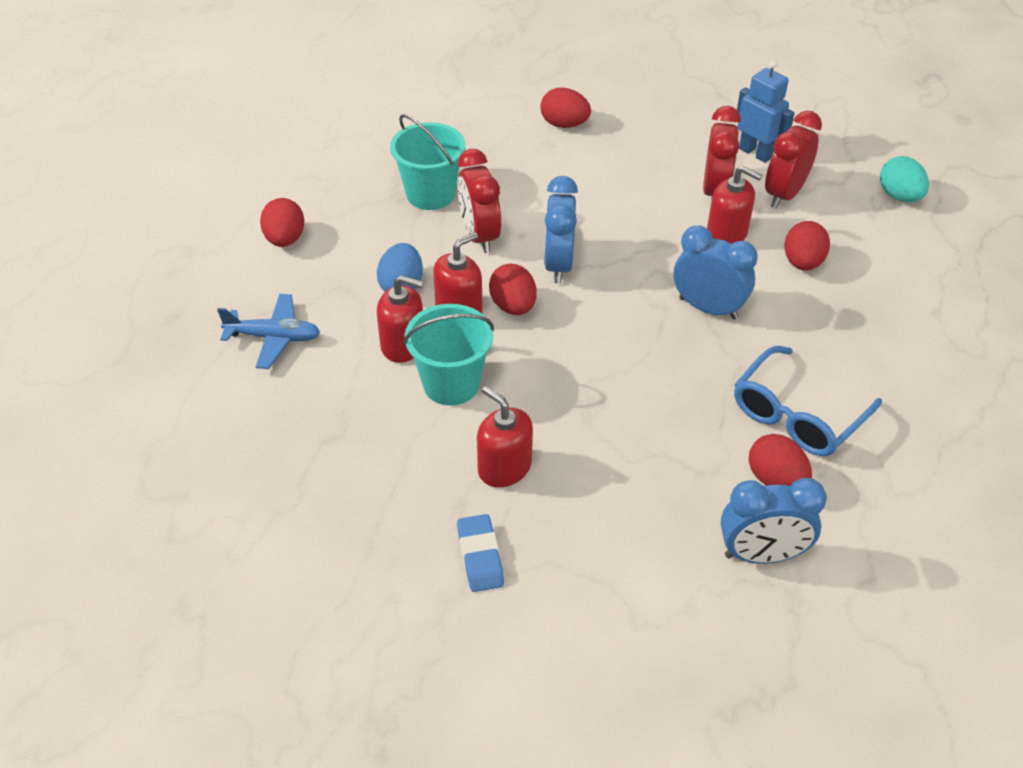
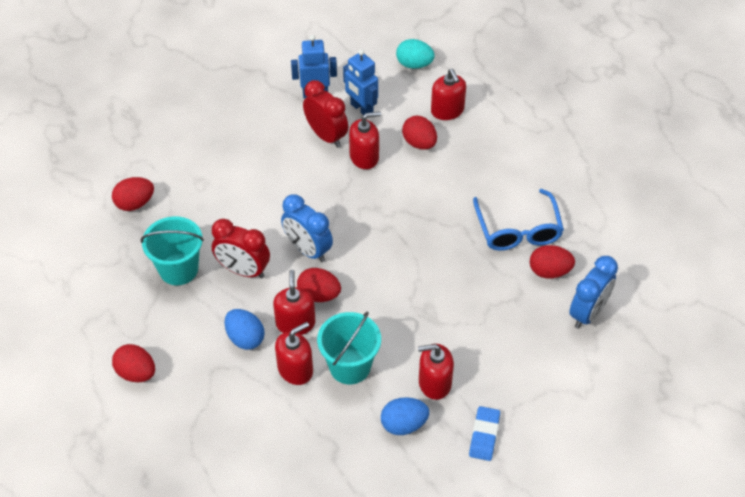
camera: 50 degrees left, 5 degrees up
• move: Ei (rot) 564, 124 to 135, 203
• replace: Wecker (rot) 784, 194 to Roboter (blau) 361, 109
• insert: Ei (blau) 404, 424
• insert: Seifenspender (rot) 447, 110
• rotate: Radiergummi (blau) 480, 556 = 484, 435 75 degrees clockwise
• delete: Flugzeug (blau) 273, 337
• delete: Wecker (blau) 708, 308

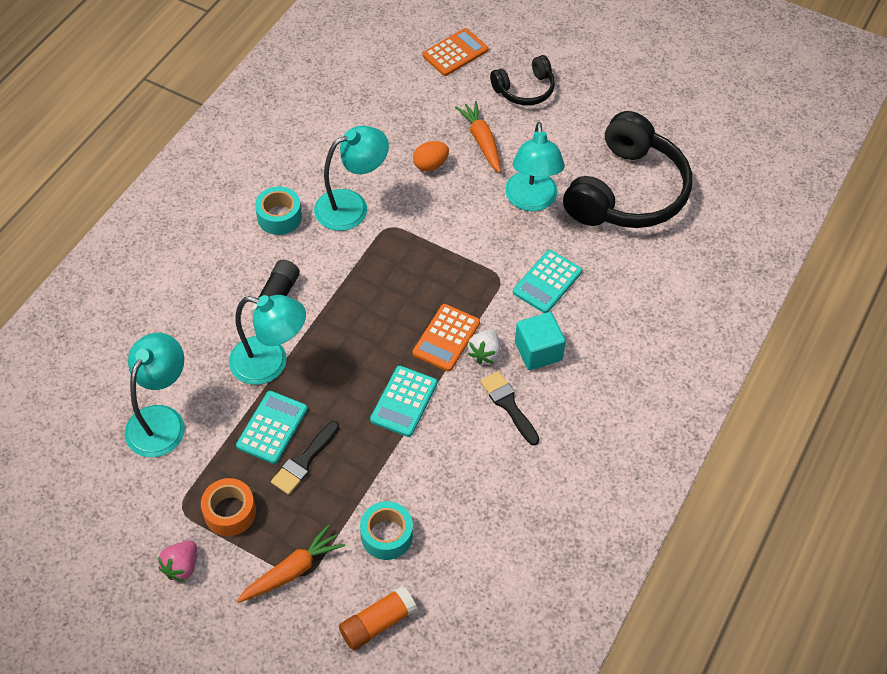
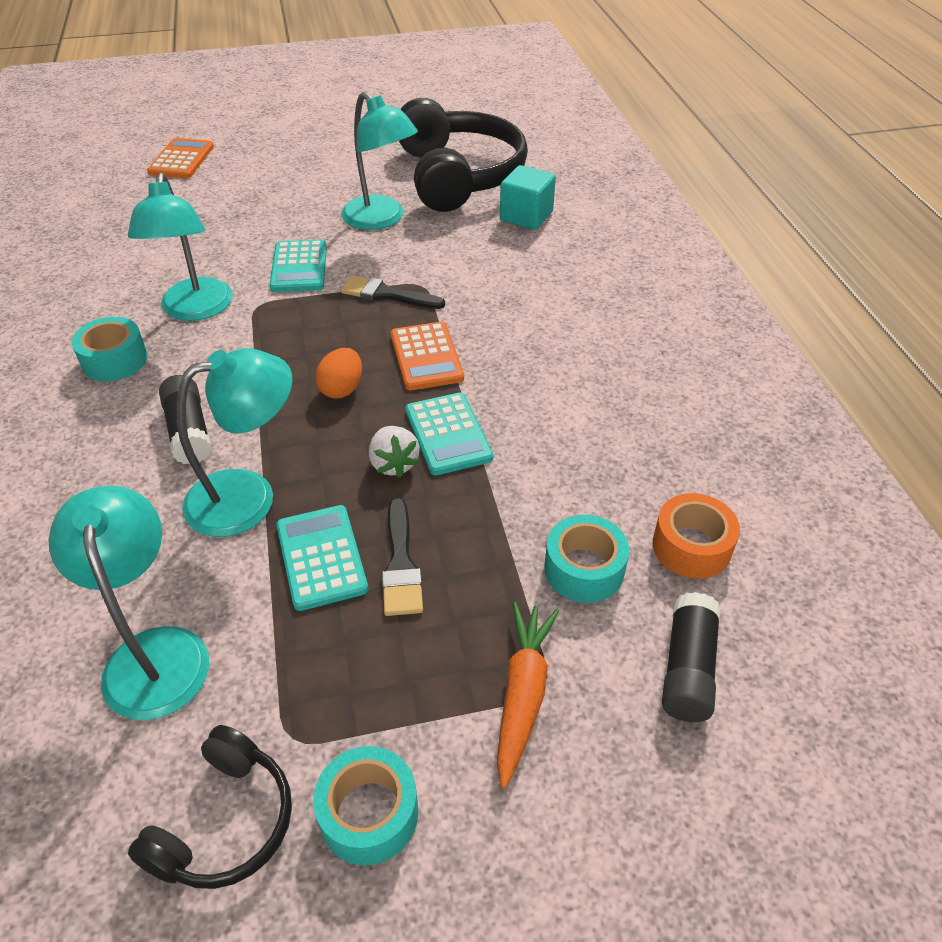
camera: 40 degrees left, 10 degrees down
• rotate: Lampe (türkis) 352, 206 = 196, 310 150 degrees clockwise
• move: Kopfhörer (schwarz) 525, 90 to 225, 823
• move: Taschenrechner (türkis) 547, 282 to 299, 267
• replace: Erdbeere (rosa) 181, 566 to Klebeband (türkis) 369, 813
• move: Ei (orange) 430, 165 to 342, 389
• move: Pinsel (schwarz) 508, 405 to 386, 294
• move: Erdbeere (weiß) 484, 353 to 394, 464
• move: Kubus (türkis) 538, 351 to 526, 216
• move: Klebeband (orange) 230, 512 to 691, 547
• recolor: Klebestift (orange) 377, 623 to Klebestift (schwarz) 687, 668
• delete: Karotte (orange) 481, 141

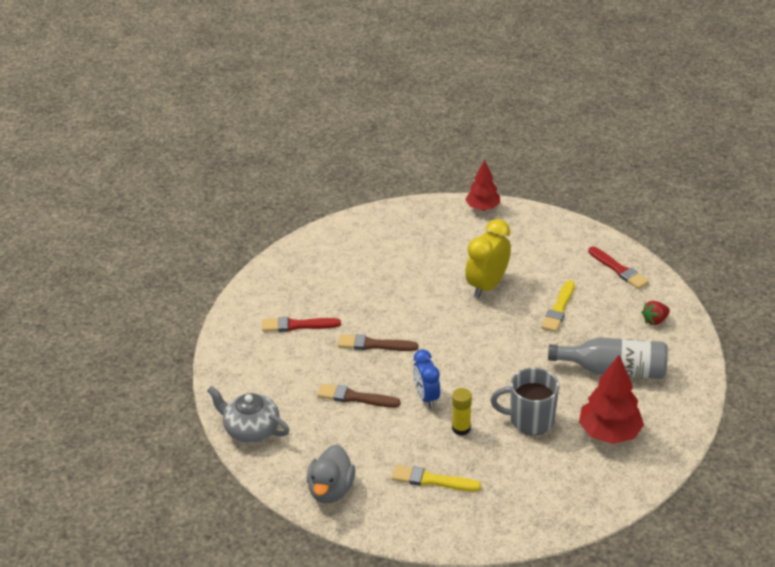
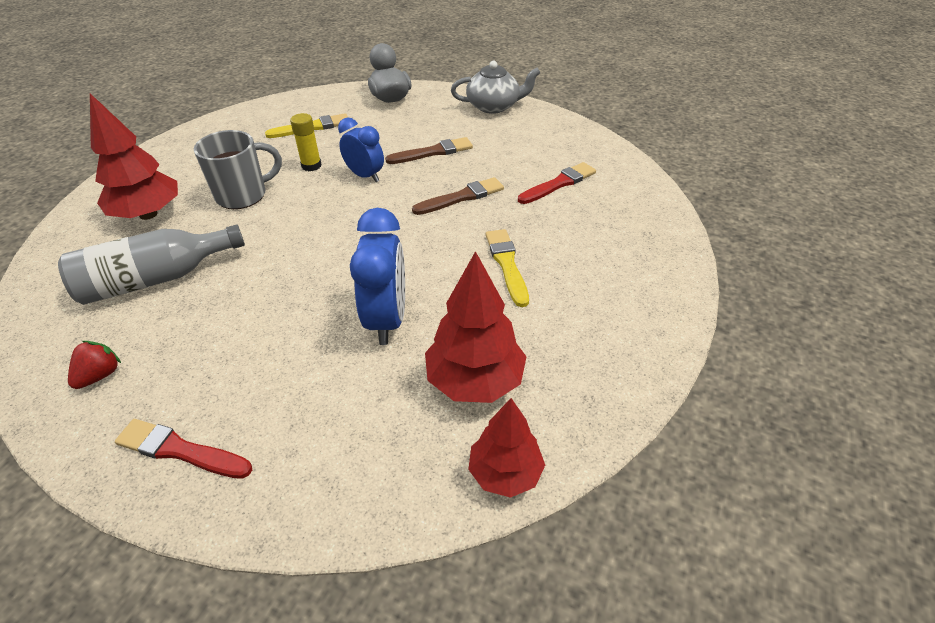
camera: 145 degrees right, 5 degrees up
• recolor: Wecker (gelb) 487, 286 to Wecker (blau) 386, 319
• insert: Baum (rot) 475, 381
• move: Pinsel (gelb) 559, 309 to 507, 264

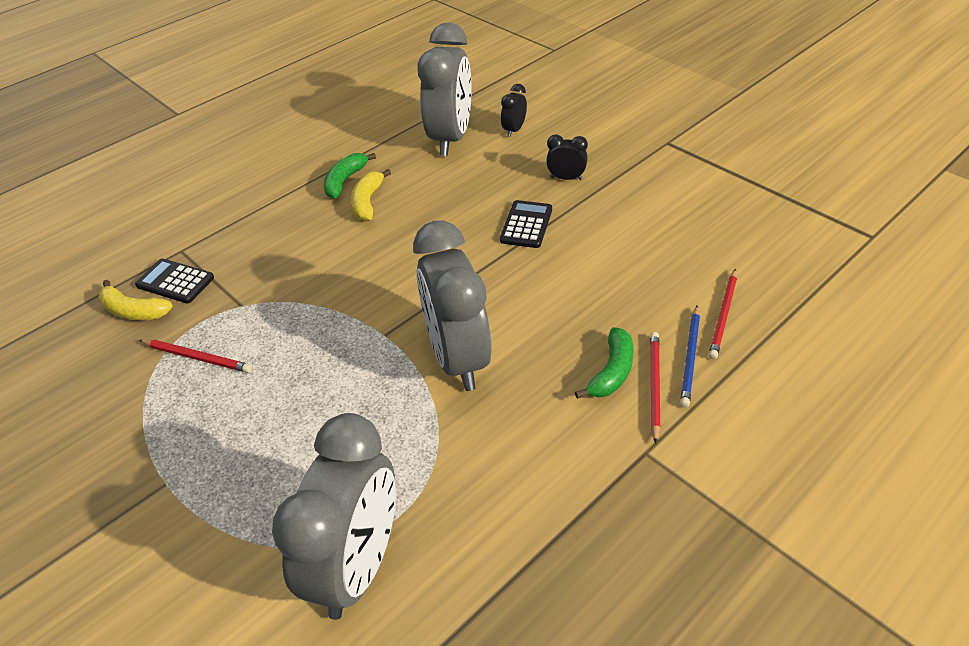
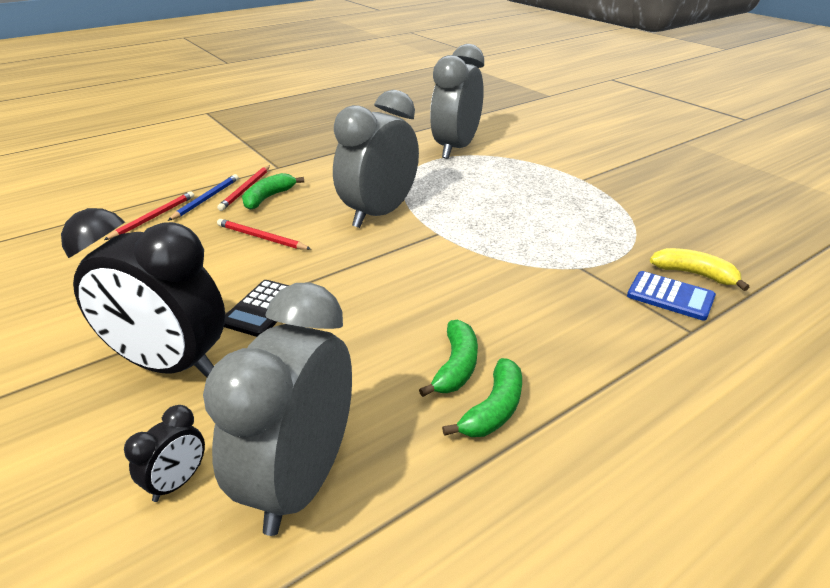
camera: 175 degrees left, 10 degrees down
• resize: Wecker (schwarz) 566, 178 = 169, 365 x2.36
• move: Bleistift (rot) 197, 357 to 261, 237
• rotate: Wecker (grau) 458, 358 = 379, 214 135 degrees counterclockwise
• recolor: Banane (gelb) 367, 202 to Banane (grün) 456, 366
• recolor: Taschenrechner (schwarz) 175, 282 to Taschenrechner (blau) 670, 296

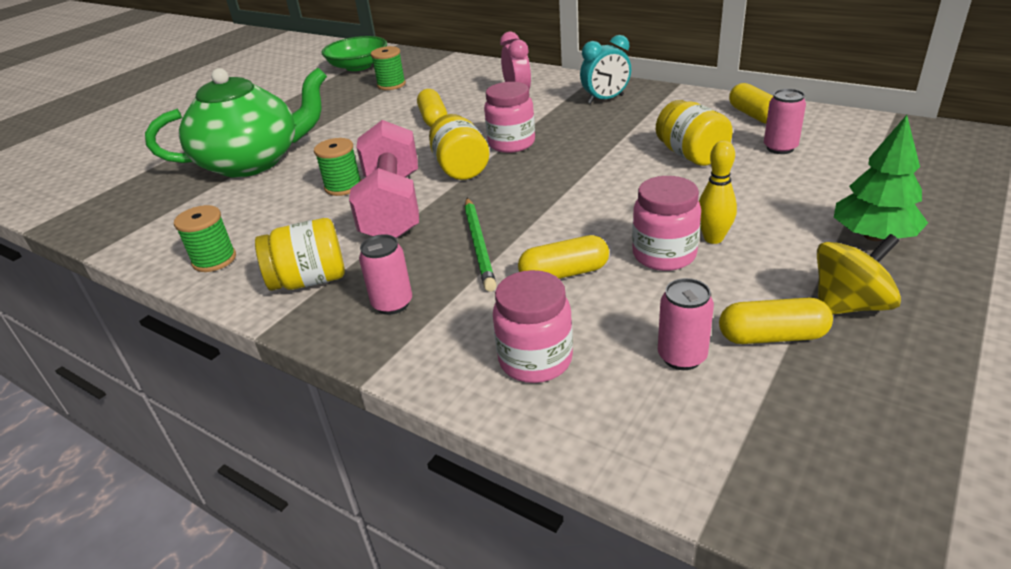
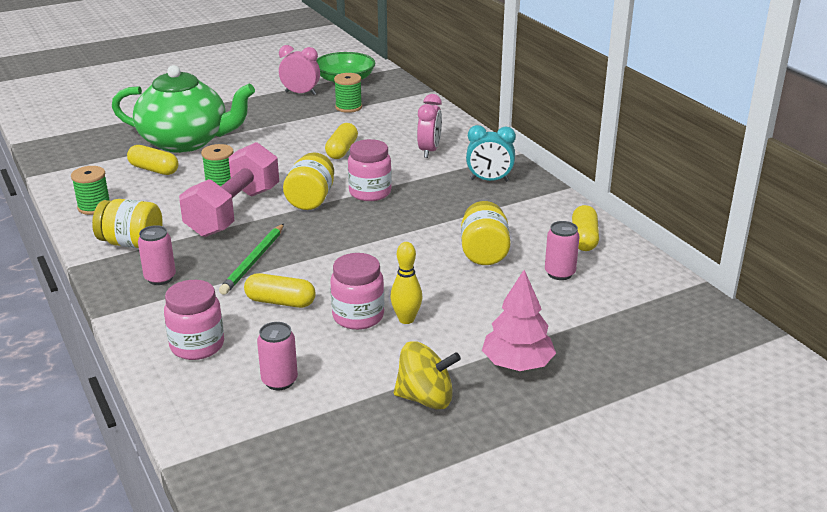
camera: 25 degrees right, 5 degrees down
• move: Kapsel (gelb) 772, 336 to 154, 170
• insert: Wecker (rosa) 300, 93
• recolor: Baum (grün) 873, 236 to Baum (rosa) 517, 364

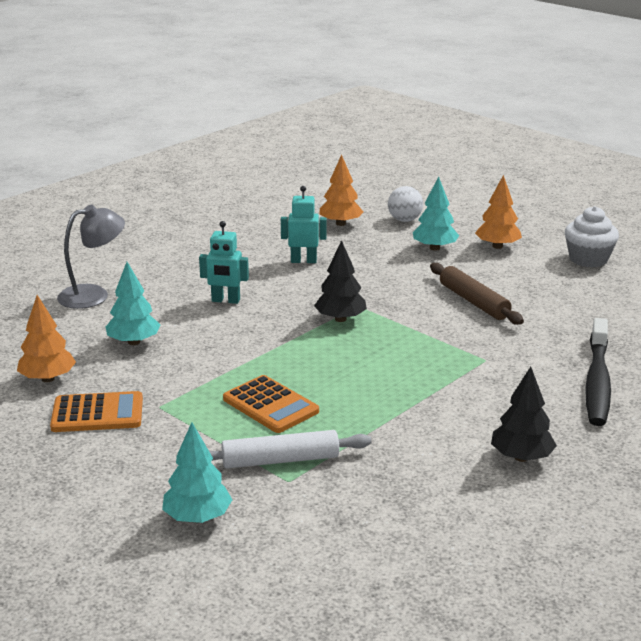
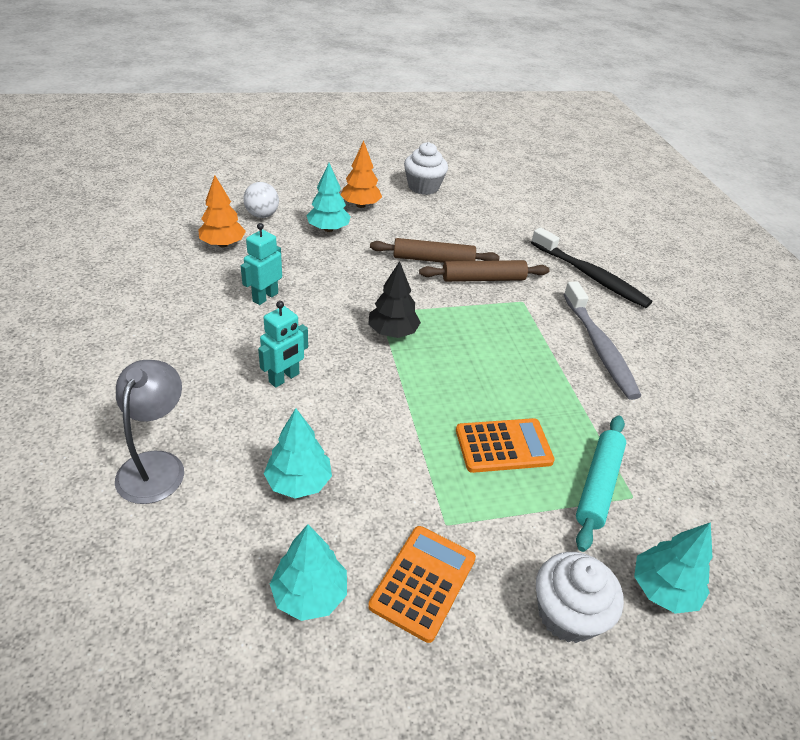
camera: 60 degrees left, 15 degrees up
• recolor: Baum (orange) 48, 379 to Baum (türkis) 310, 594
• insert: Nudelholz (braun) 483, 279
• insert: Muffin (weiß) 567, 614
• insert: Zahnbürste (grau) 599, 346
• recolor: Nudelholz (weiß) 280, 460 to Nudelholz (türkis) 598, 485
• delete: Baum (schwarz) 521, 457

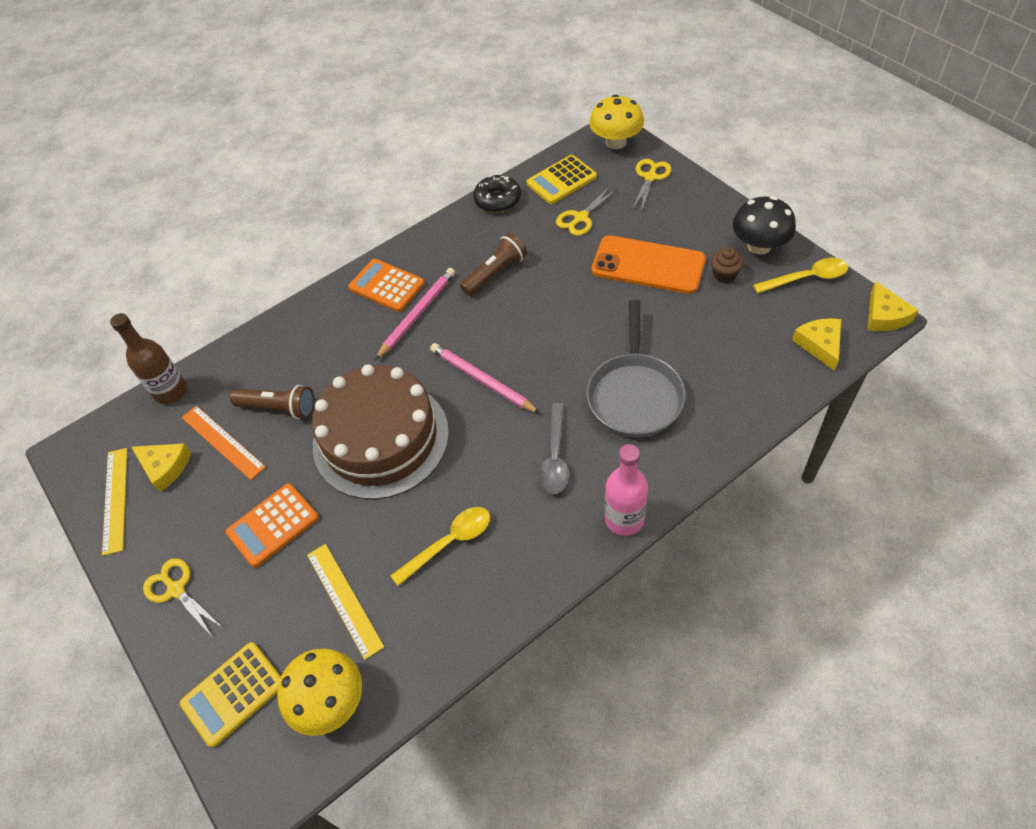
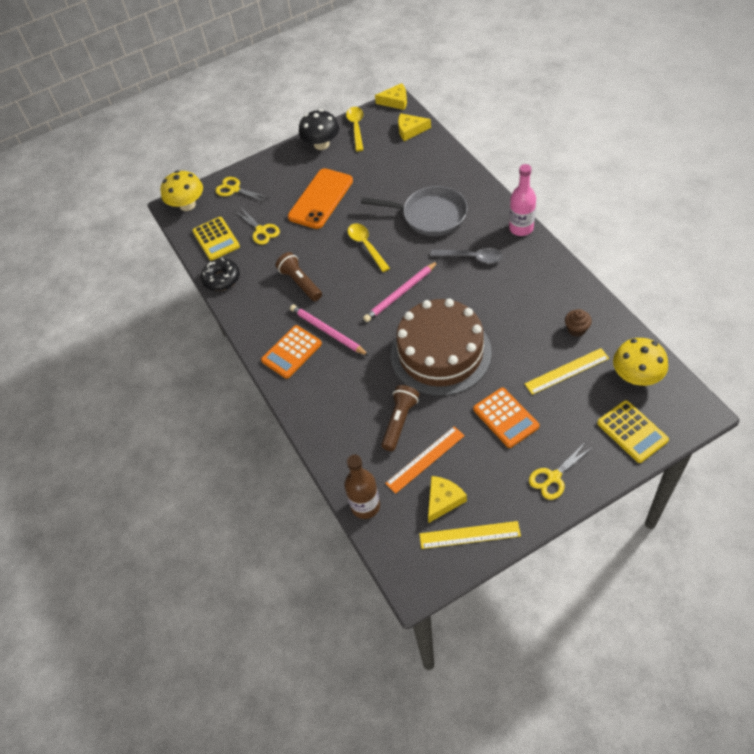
camera: 80 degrees left, 0 degrees up
• move: Löffel (gelb) 449, 542 to 366, 246
• move: Muffin (braun) 724, 274 to 576, 329

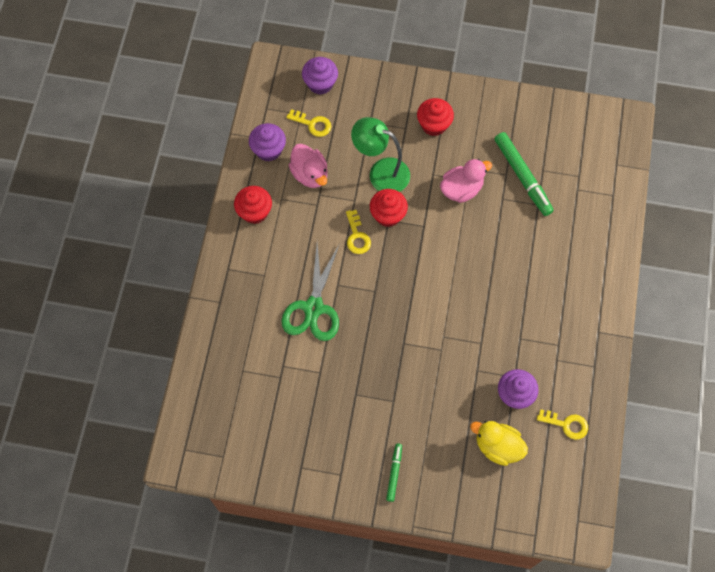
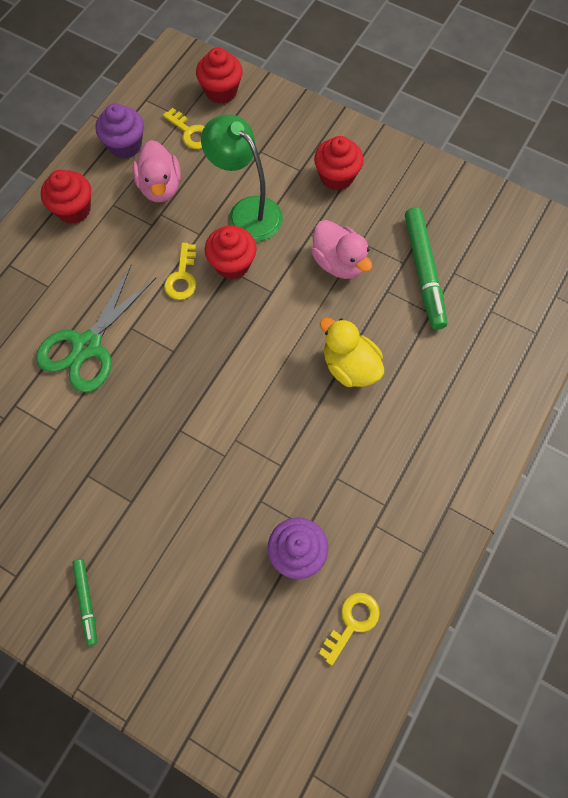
camera: 20 degrees right, 0 degrees up
• rotate: Filzstift (grün) 394, 473 = 86, 601 135 degrees clockwise
• recolor: Muffin (lila) 320, 84 to Muffin (rot) 221, 91
• rotate: Ente (rosa) 461, 189 = 339, 262 60 degrees clockwise
• rotate: Schlüssel (gelb) 566, 424 = 352, 622 90 degrees counterclockwise
• move: Ente (gelb) 497, 446 to 350, 366

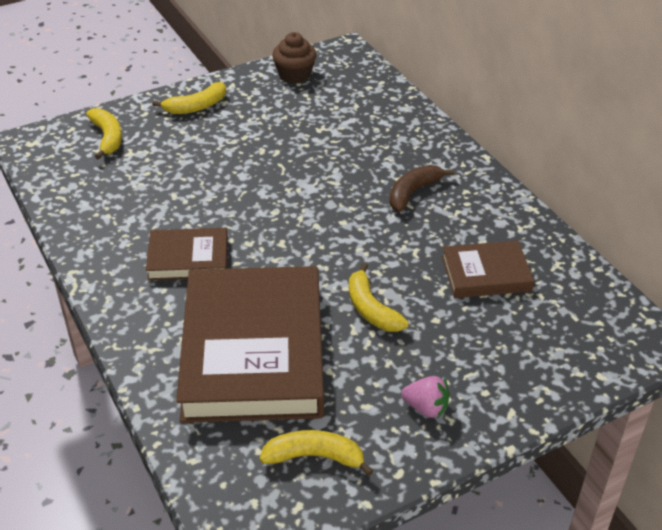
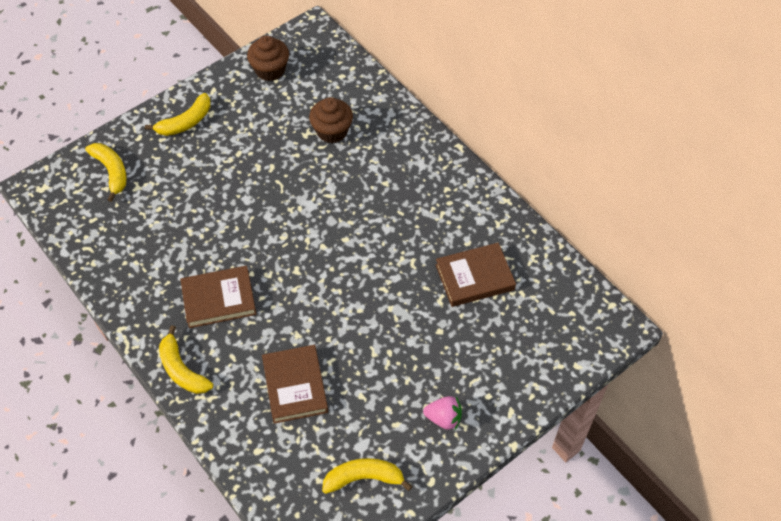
camera: 10 degrees left, 15 degrees up
• move: Banane (gelb) 371, 309 to 182, 370
• resize: Buch (braun) 253, 351 = 295, 386 x0.49
• insert: Muffin (braun) 332, 131
• delete: Banane (braun) 413, 192

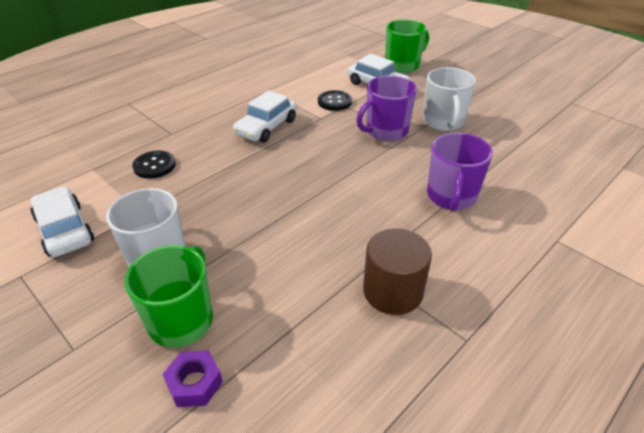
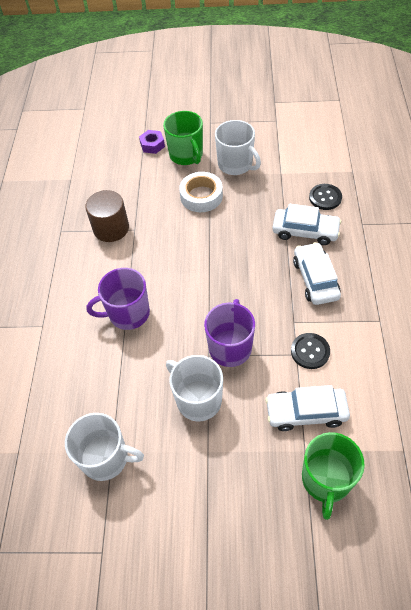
camera: 140 degrees right, 15 degrees up
• insert: Tasse (weiß) 106, 458
• rotate: Tasse (lila) 451, 196 = 128, 313 75 degrees counterclockwise
• insert: Klebeband (weiß) 201, 196
• move: Auto (weiß) 65, 230 to 305, 231

